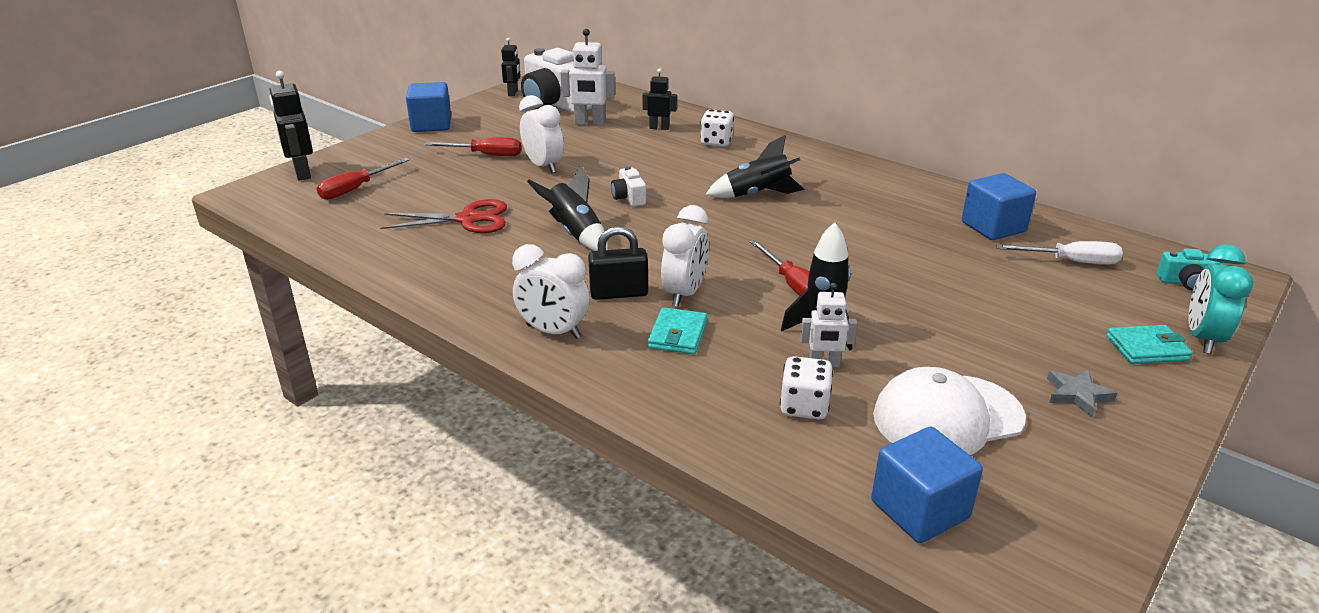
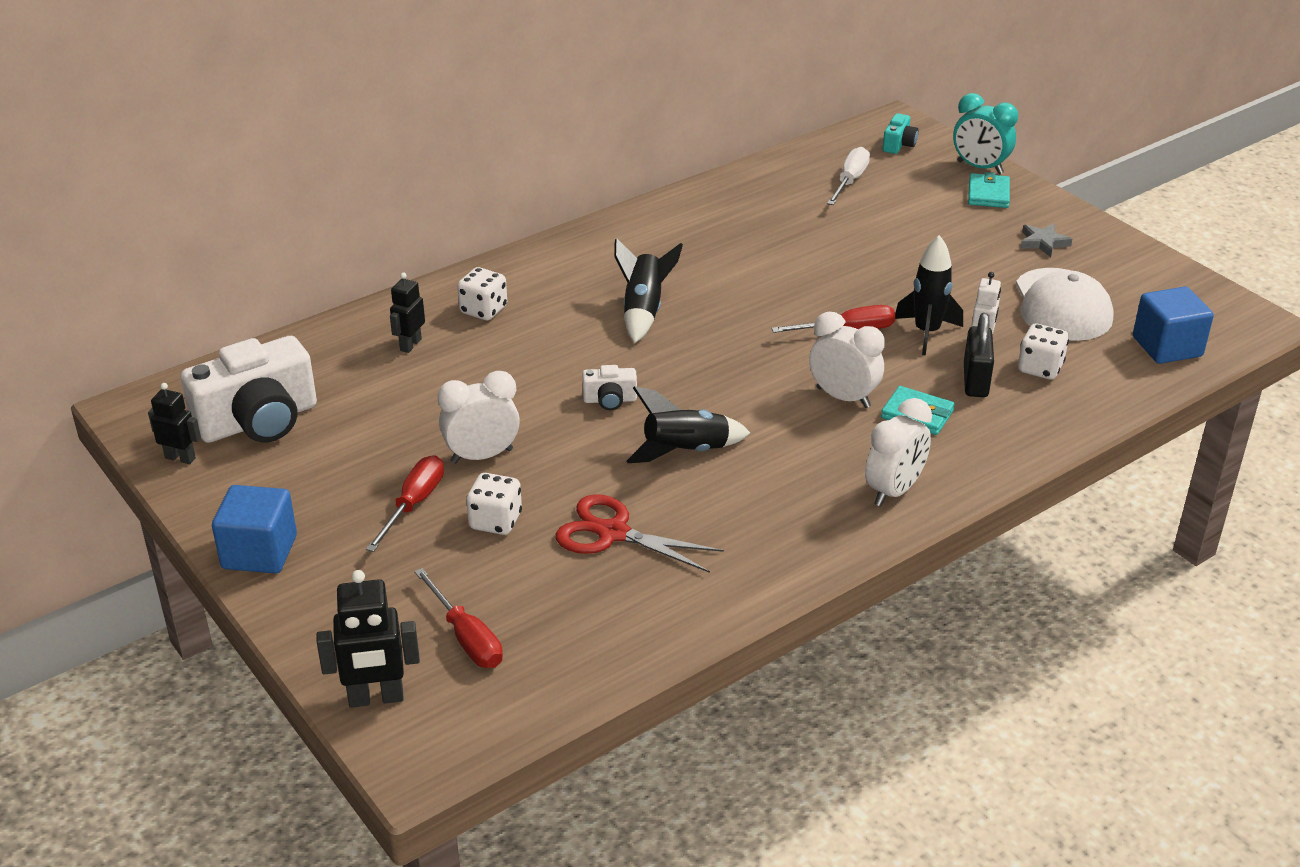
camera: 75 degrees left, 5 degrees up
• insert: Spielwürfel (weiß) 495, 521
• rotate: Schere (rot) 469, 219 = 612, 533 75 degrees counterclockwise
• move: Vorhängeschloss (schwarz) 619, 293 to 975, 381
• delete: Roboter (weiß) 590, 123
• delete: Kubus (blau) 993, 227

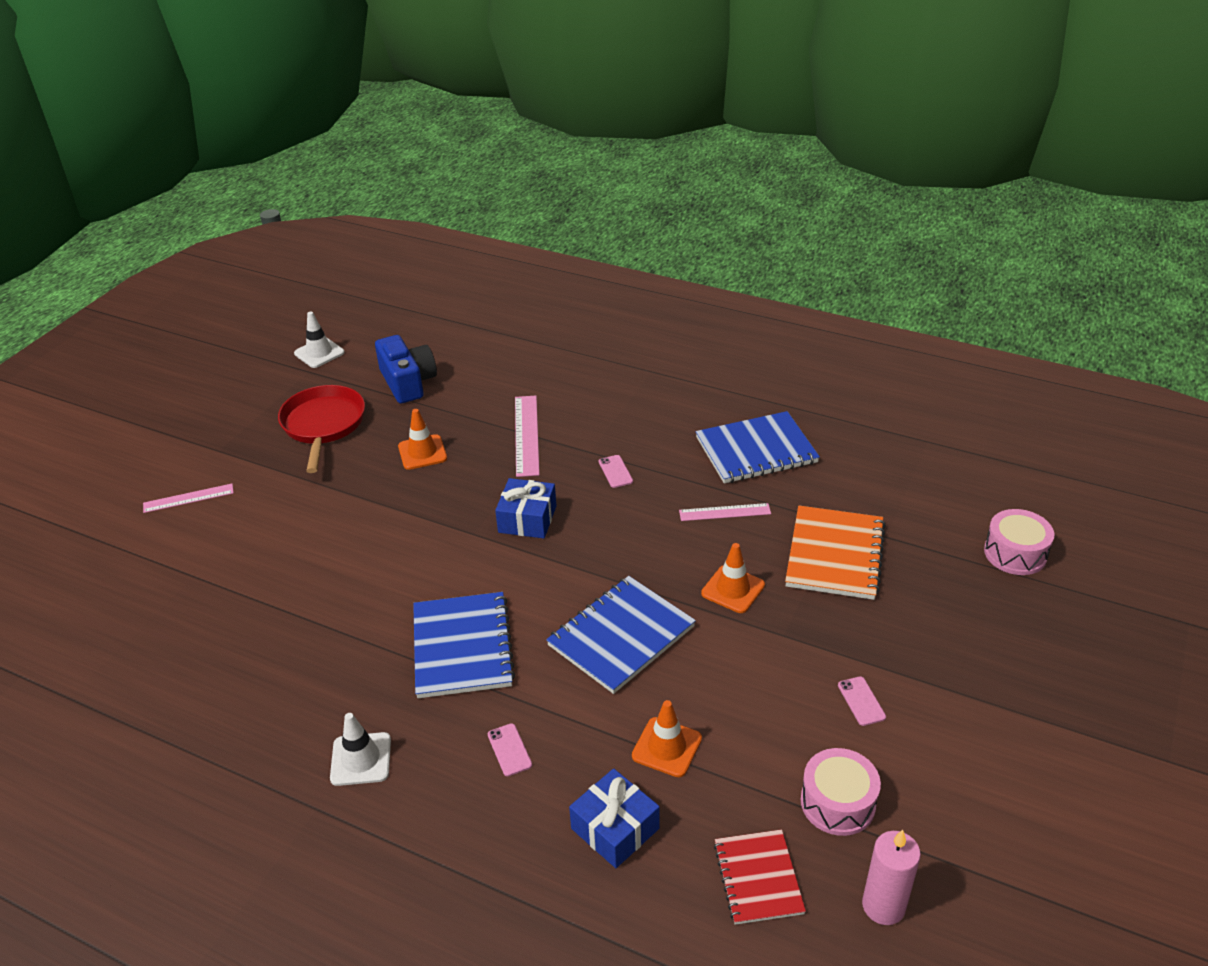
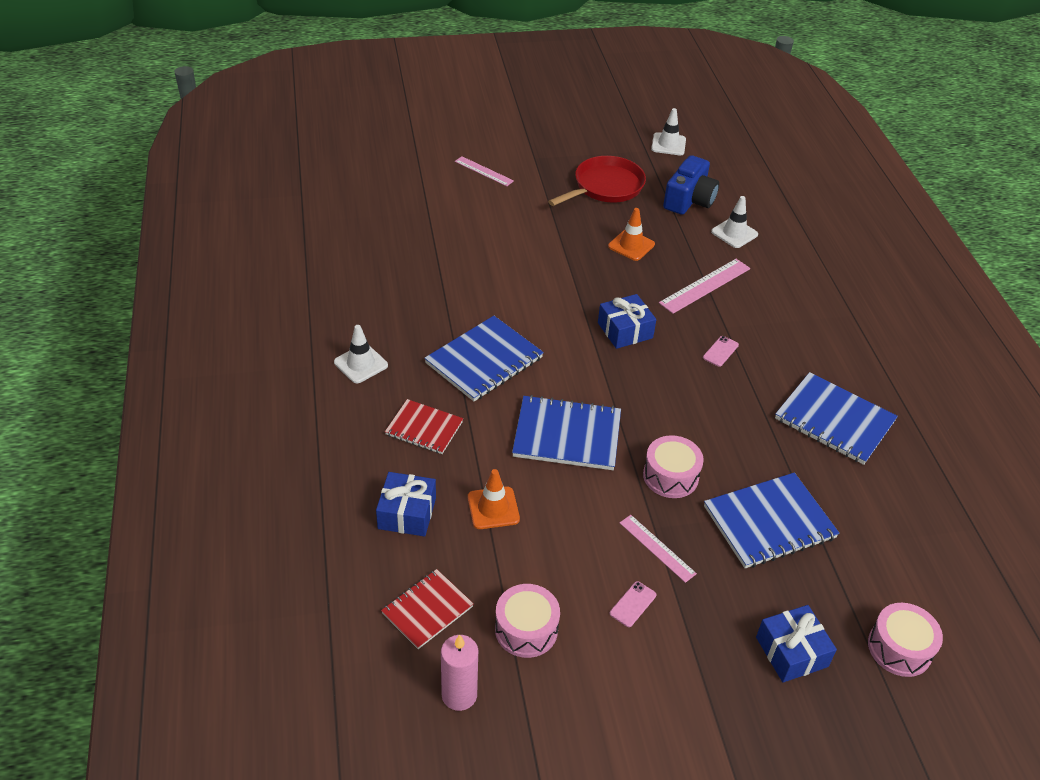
camera: 50 degrees right, 5 degrees up
• replace: Handy (rosa) 509, 750 to Notizbuch (rot) 424, 428
• move: Lineal (rosa) 724, 512 to 657, 548
• replace: Leitkegel (orange) 733, 589 to Trommel (rosa) 670, 476
• recolor: Notizbuch (orange) 835, 555 to Notizbuch (blau) 769, 522
• insert: Leitkegel (weiß) 734, 233
• insert: Geschenk (blau) 791, 652

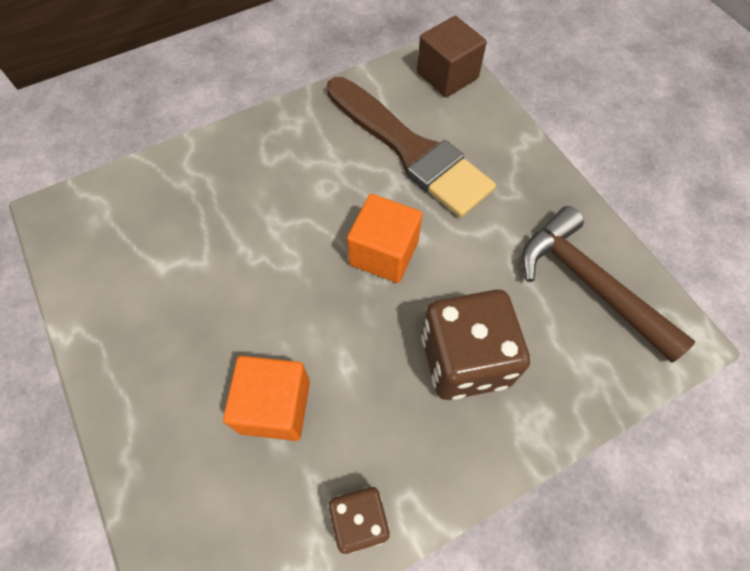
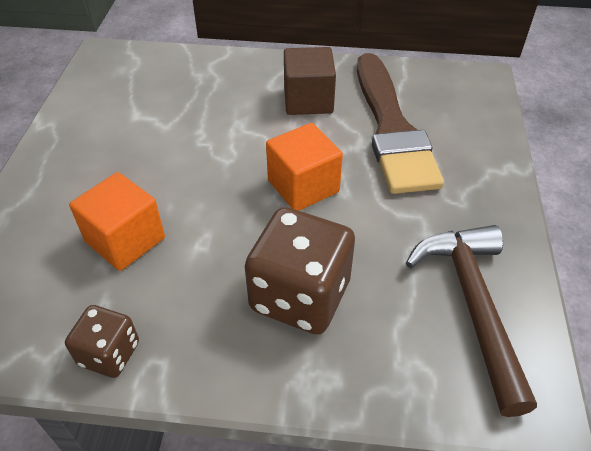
camera: 35 degrees right, 15 degrees down
• move: Kubus (braun) 447, 75 to 308, 100

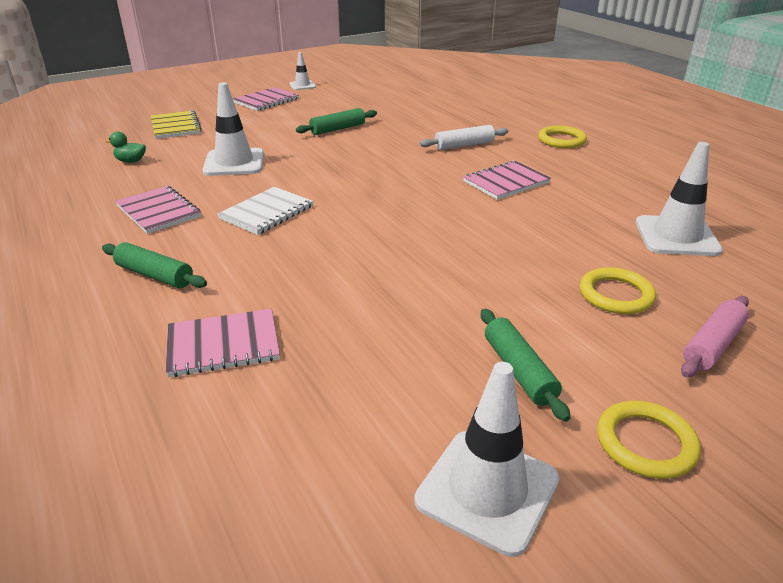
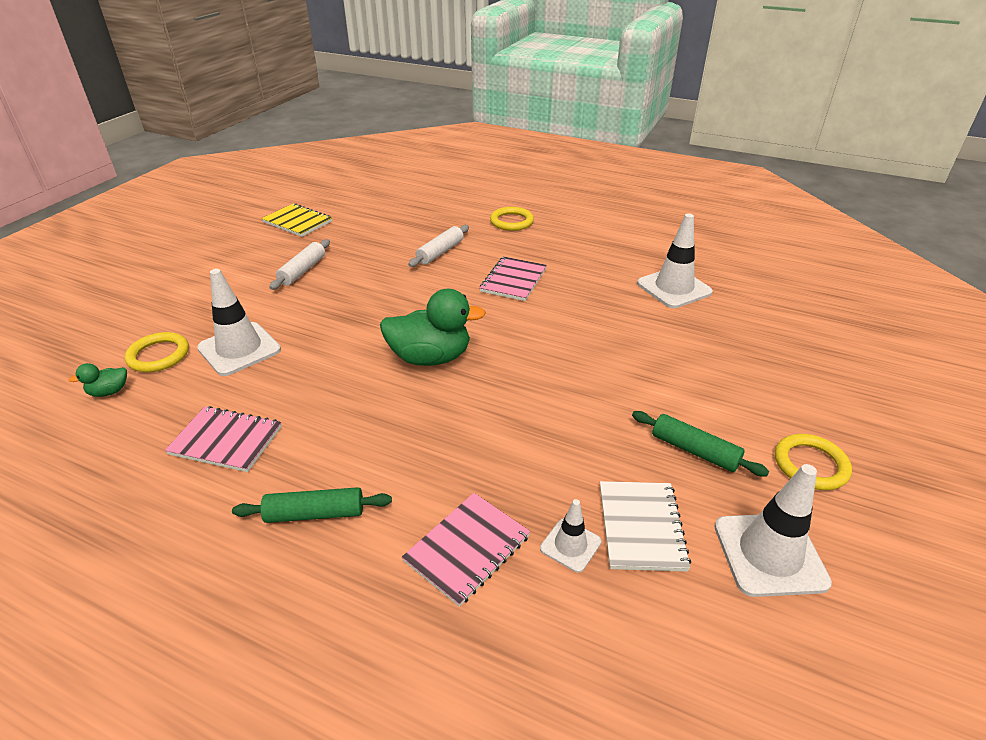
camera: 35 degrees left, 5 degrees up
• move: Ring (gelb) 616, 295 to 158, 355
• move: Notizbuch (gelb) 175, 126 to 297, 222
• recolor: Nudelholz (grün) 338, 129 to Nudelholz (weiß) 302, 270
• insert: Ente (grün) 430, 357
• move: Leitkegel (weiß) 302, 85 to 570, 545
• move: Notizbuch (weiß) 266, 212 to 641, 527
• delete: Notizbuch (rosa) 266, 101
• delete: Nudelholz (rosa) 712, 344

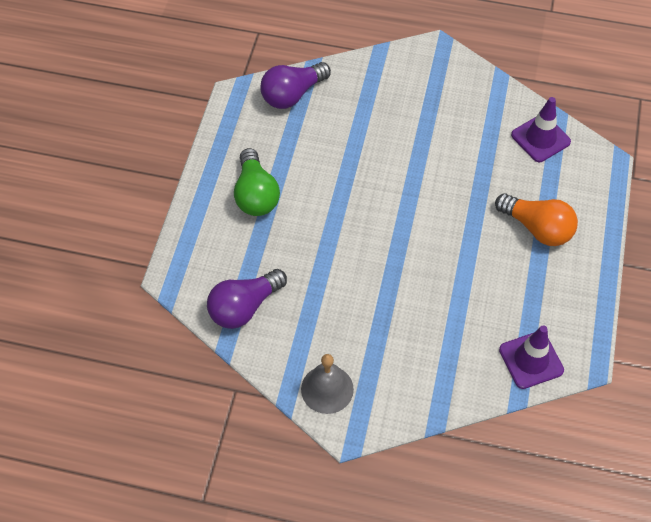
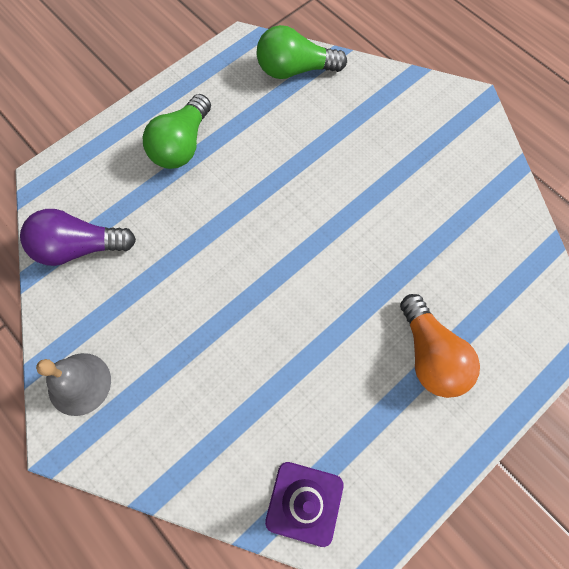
camera: 35 degrees right, 10 degrees up
• recolor: Glühbirne (lila) 292, 94 to Glühbirne (grün) 295, 70
• delete: Leitkegel (lila) 540, 138

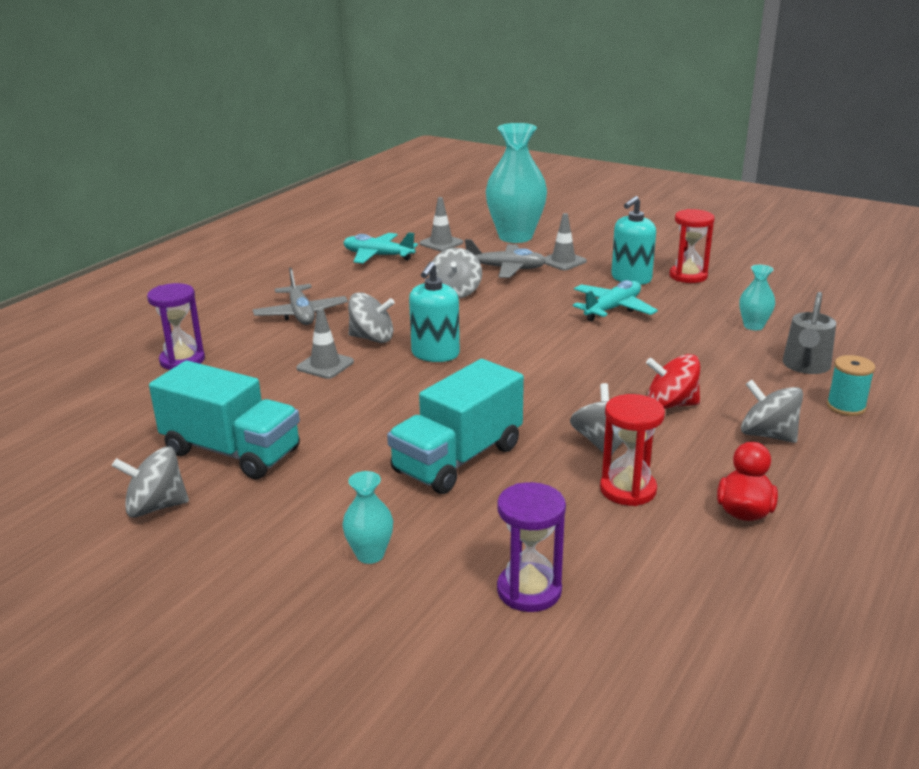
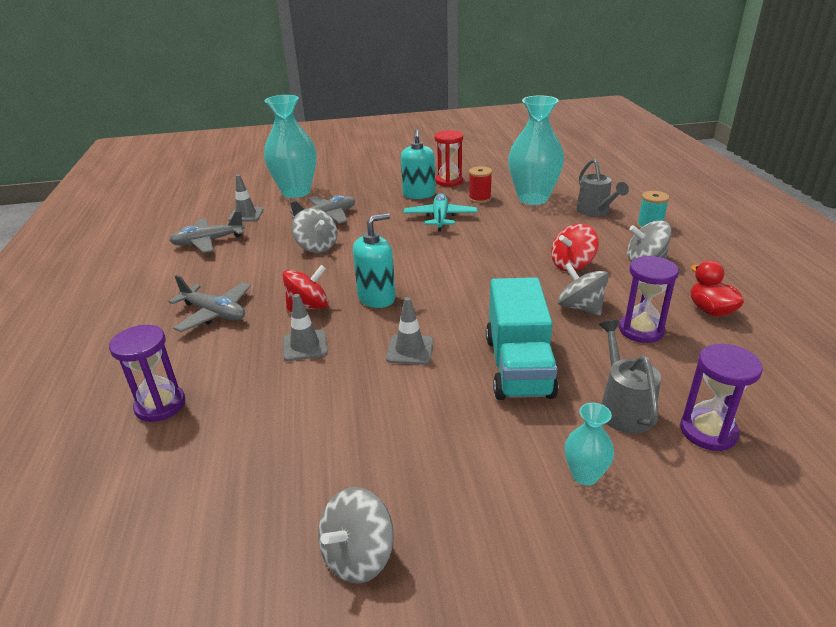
camera: 40 degrees left, 5 degrees up
• recolor: Flugzeug (türkis) 378, 256 to Flugzeug (grau) 208, 242
• recolor: Kreisel (grau) 372, 338 to Kreisel (rot) 308, 307
• rotate: Seifenspender (türkis) 435, 354 = 376, 298 105 degrees counterclockwise
• move: Leitkegel (grau) 563, 261 to 410, 350
• insert: Garnrolle (rot) 479, 198
• resize: Vase (türkis) 753, 326 = 533, 198 x2.18
• insert: Gießkanne (grau) 623, 408
• recolor: Sanduhr (rot) 628, 489 to Sanduhr (lila) 641, 330
• delete: Lastwagen (türkis) 231, 452

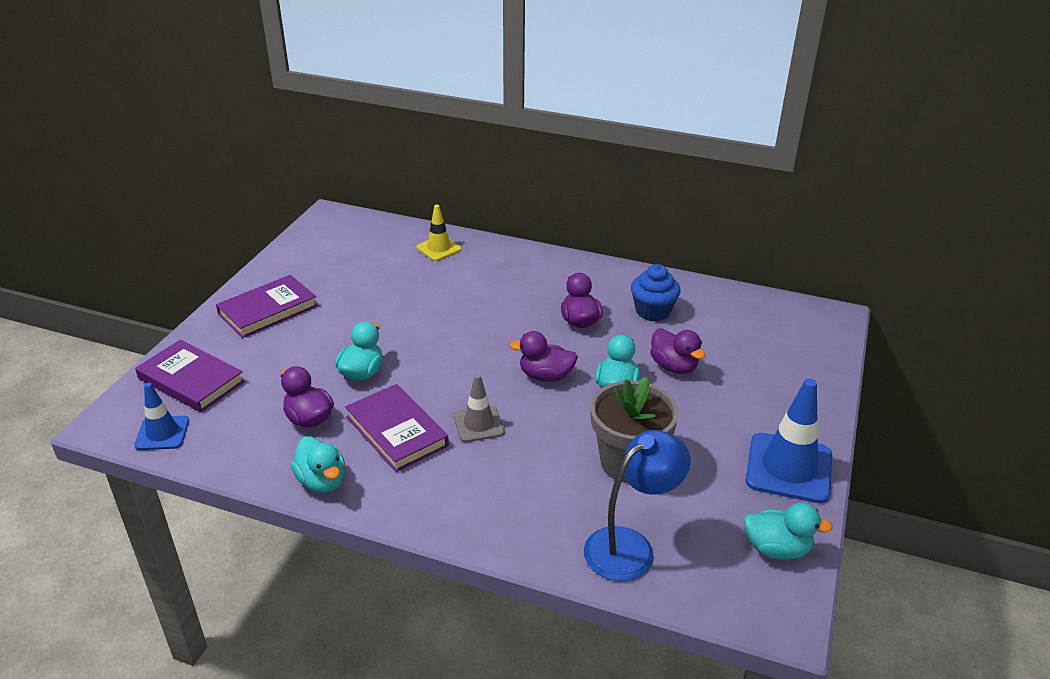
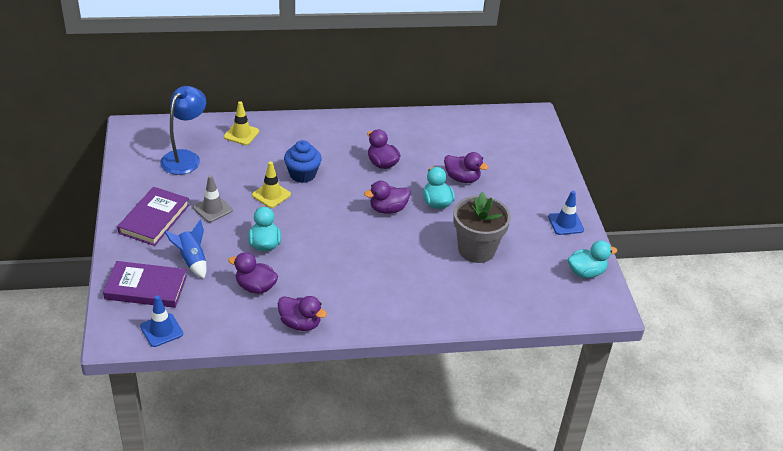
camera: 30 degrees left, 5 degrees up
• move: Lampe (blau) 630, 546 to 185, 157
• insert: Rakete (blau) 192, 260
• move: Leitkegel (grau) 478, 424 to 212, 209
• insert: Leitkegel (gelb) 271, 195
• recolor: Ente (türkis) 322, 481 to Ente (lila) 300, 324
• move: Muffin (blau) 653, 311 to 302, 174
• resize: Leitkegel (blau) 788, 468 = 565, 223 x0.59
• delete: Buch (lila) 397, 431

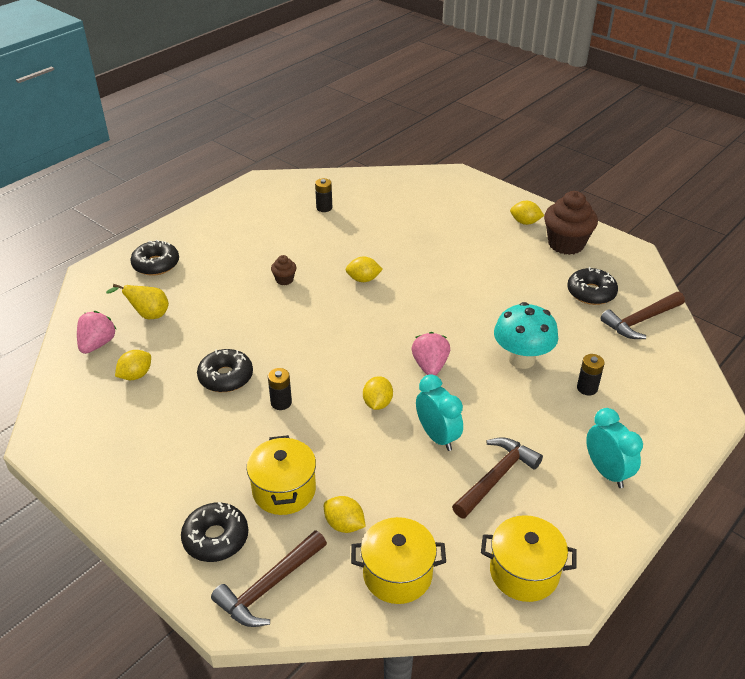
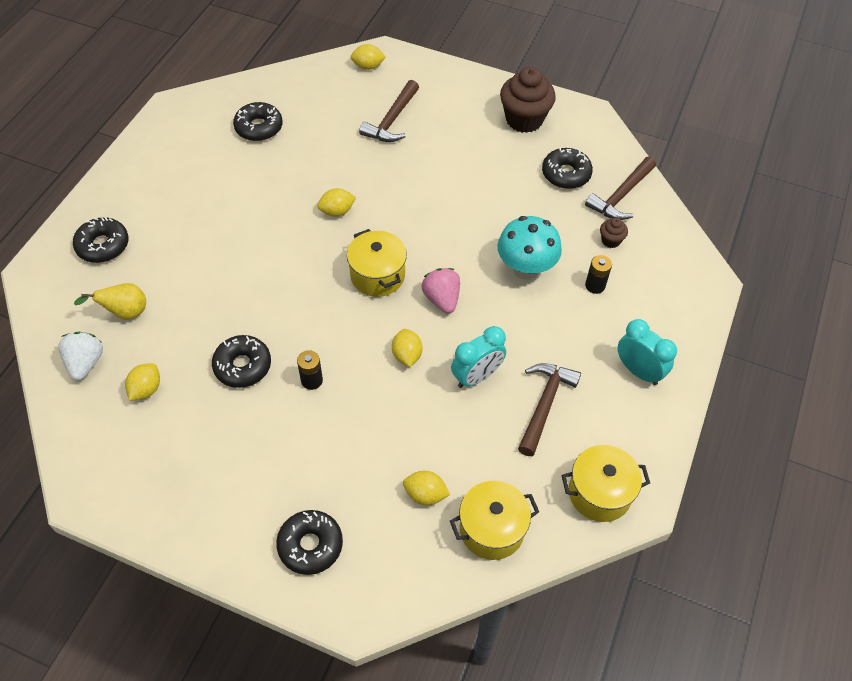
camera: 20 degrees left, 15 degrees up
• recolor: Erdbeere (rosa) 97, 344 to Erdbeere (weiß) 85, 363
• replace: Batterie (schwarz) 324, 208 to Donut (schwarz) 259, 127
• move: Kochtopf (gelb) 284, 490 to 377, 275
• move: Zitrone (gelb) 525, 222 to 368, 66
• move: Hammer (braun) 269, 587 to 392, 120
• rotate: Wecker (türkis) 437, 436 = 476, 376 105 degrees clockwise
• move: Muffin (braun) 284, 280 to 610, 241

